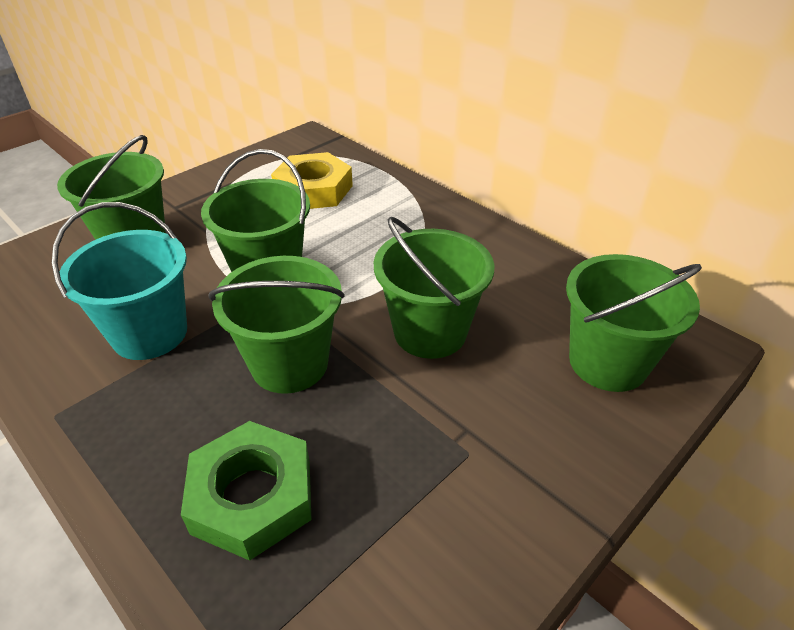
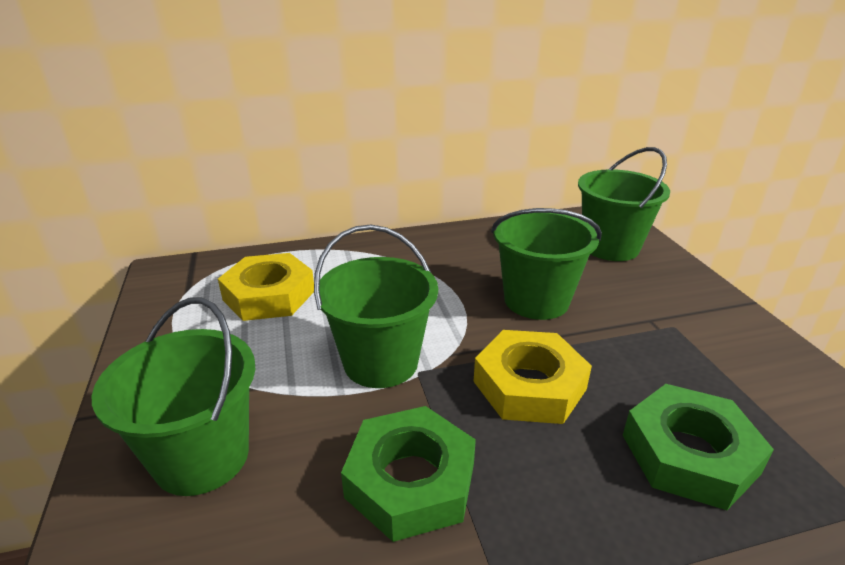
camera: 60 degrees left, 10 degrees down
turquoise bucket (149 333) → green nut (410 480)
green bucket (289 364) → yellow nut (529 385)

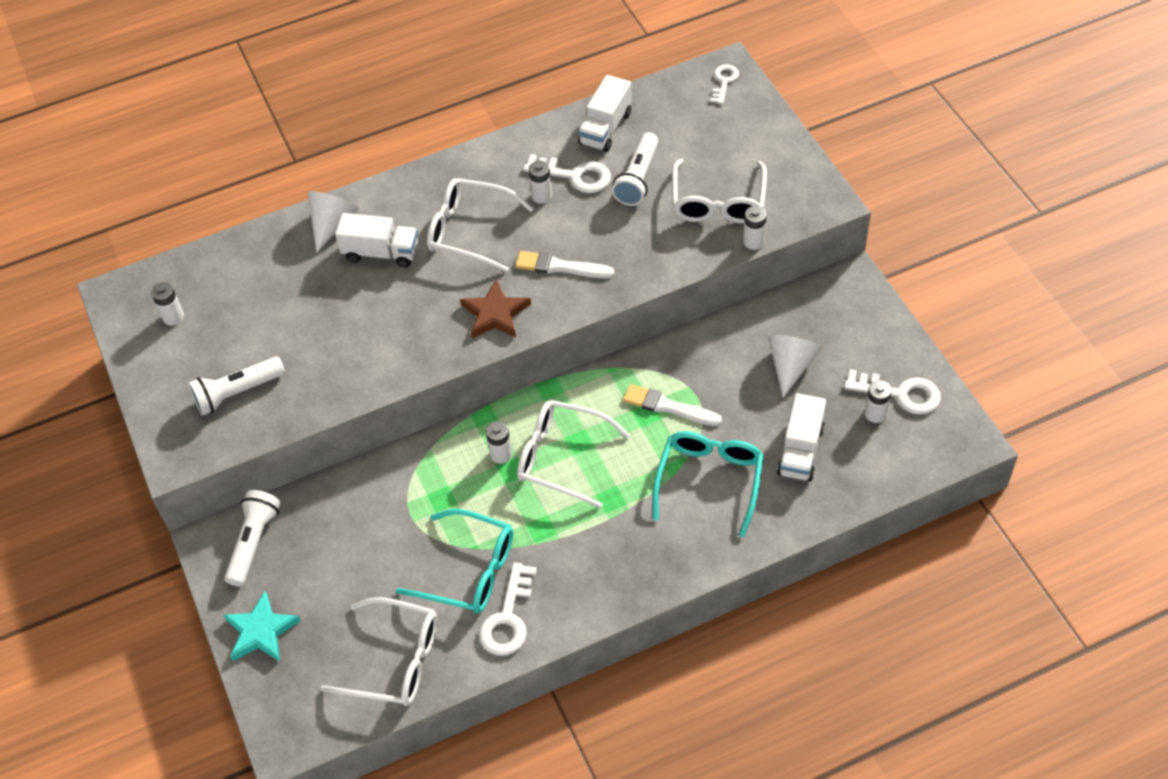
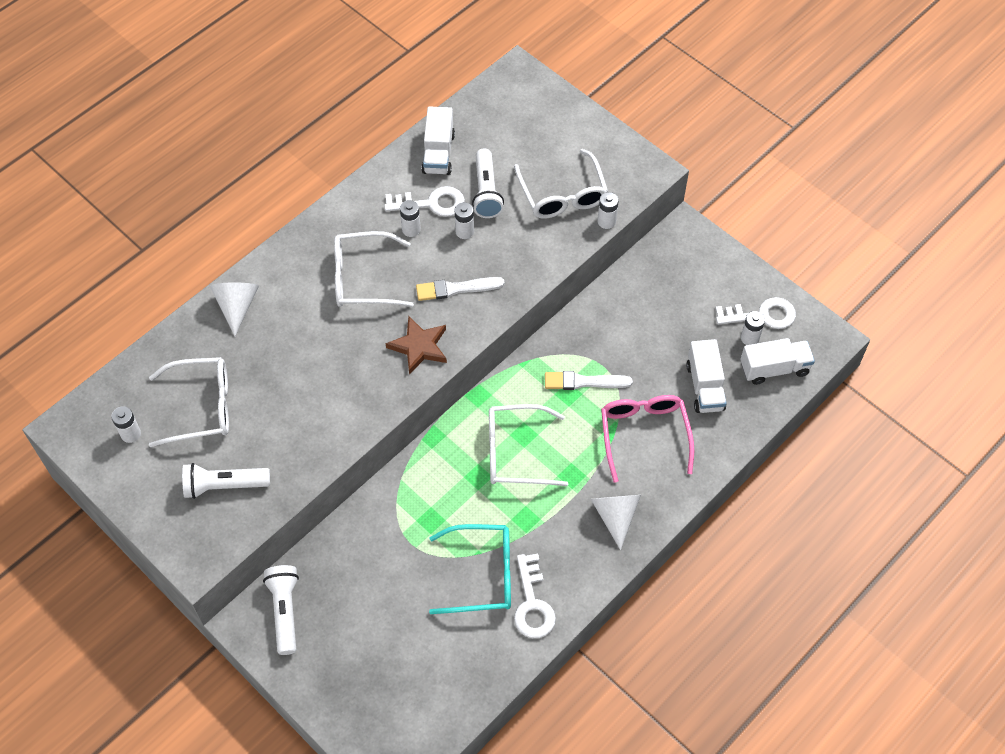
camera: 25 degrees left, 5 degrees up
white key (724 81) → -
white truck (381 253) → white truck (774 369), moved
white cone (790 366) → white cone (615 516), moved
white flashlight (237 393) → white flashlight (224 485), 45 degrees clockwise
white battery (501 454) → white battery (464 231), moved
turquoise glasses (709 481) → pink glasses (644 435)
turquoise star (261 631) → -
white glasses (394 660) → white glasses (201 407), moved

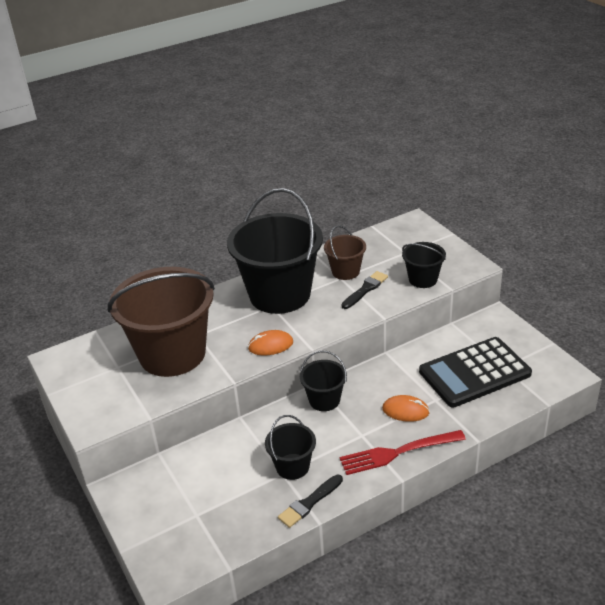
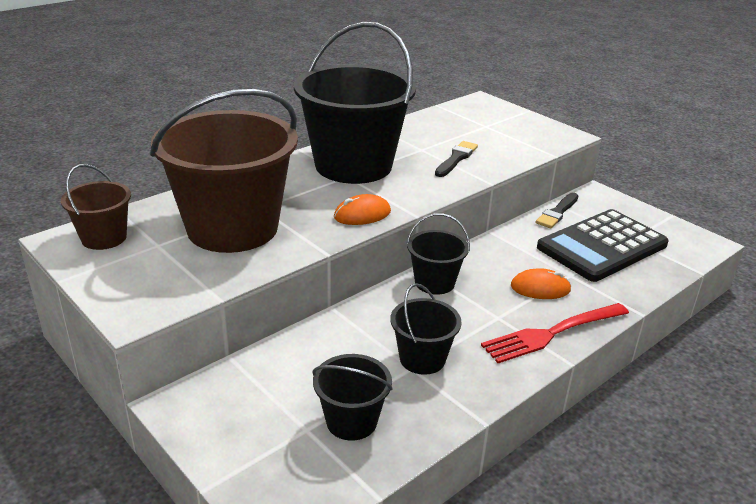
camera: 15 degrees left, 5 degrees down
brown bucket (345 271) → brown bucket (104 238), moved
black bucket (423 279) → black bucket (351 421), moved
black brush (309 502) → black brush (557 212), moved

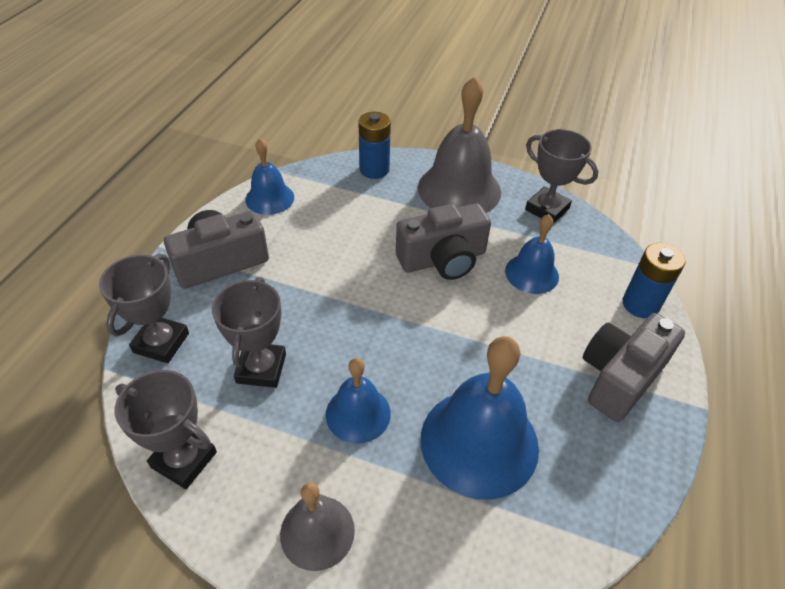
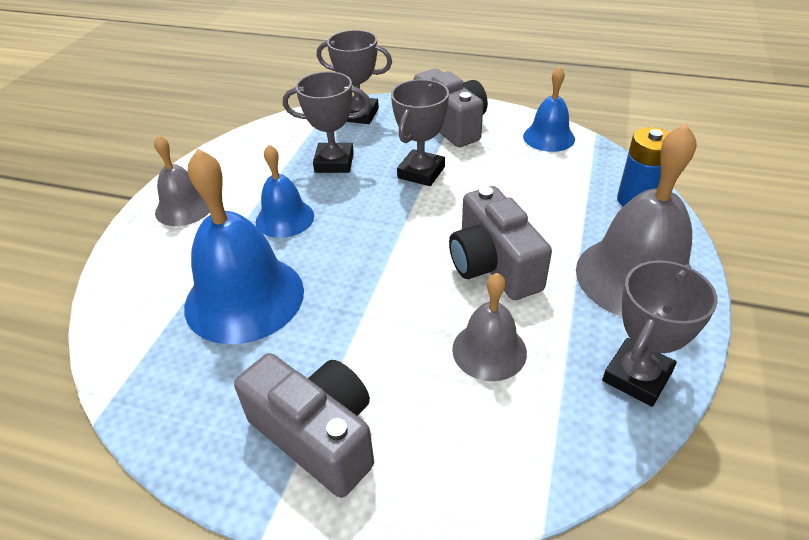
camera: 90 degrees right, 5 degrees down
blue bell (531 273) → grey bell (489 350)
blue battery (640 304) → -
grey trophy (184 459) → grey trophy (421 172), moved

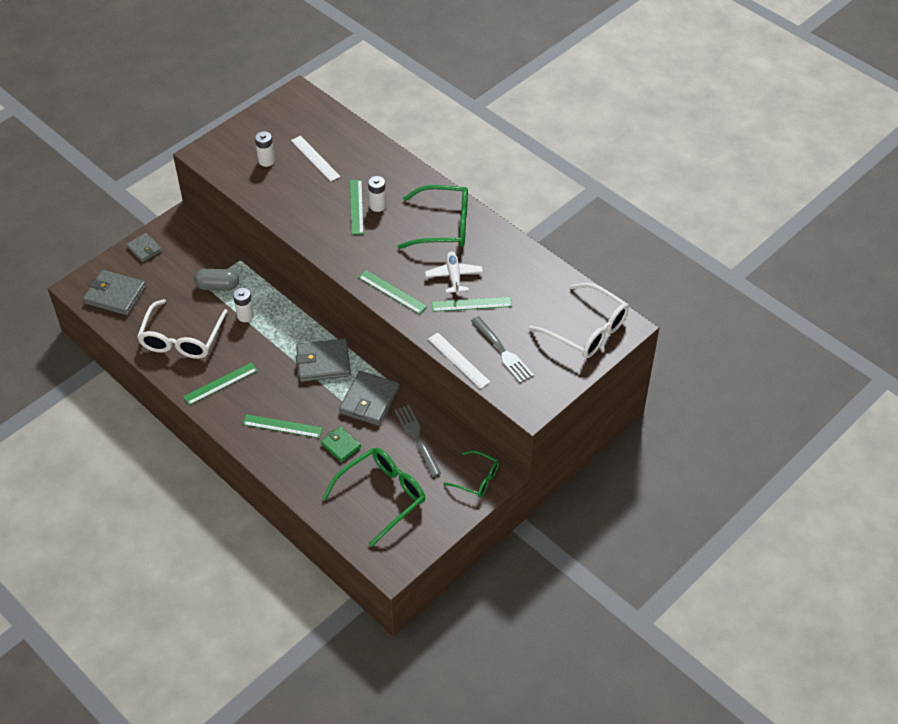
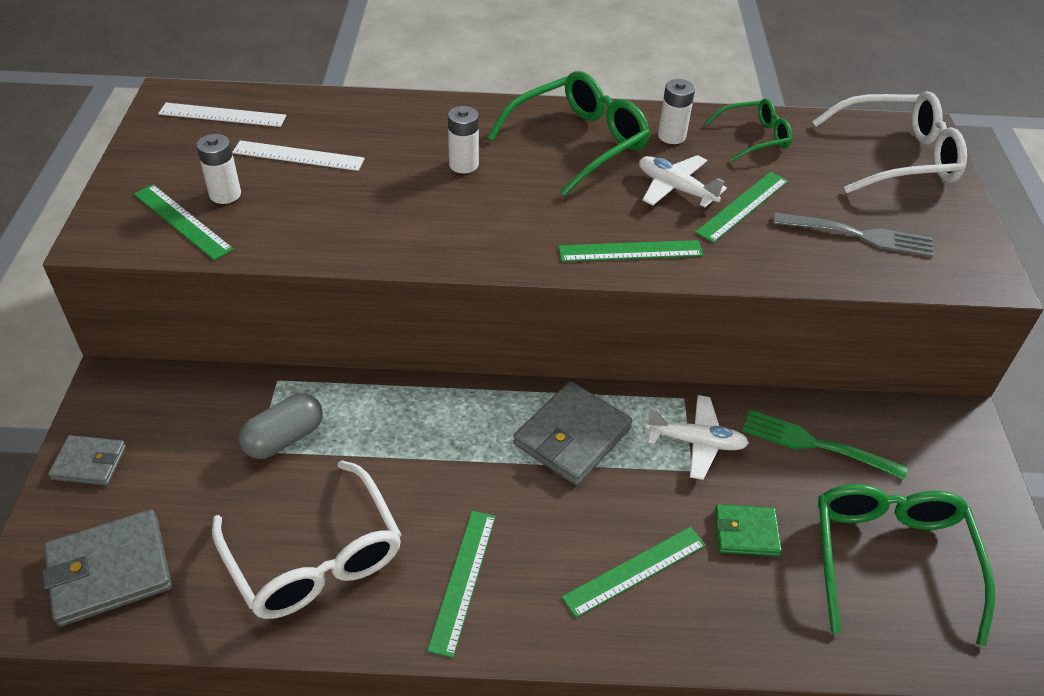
camera: 45 degrees left, 5 degrees down
green ruler (356 207) → green ruler (182 221), moved
white battery (245 316) → white battery (671 136), moved
white ruler (458 360) → white ruler (222 115), moved
grey wallet (369 400) → white plane (696 442)
grey fork (417 438) → green fork (816 444)
green glasses (477 479) → green glasses (754 137), moved

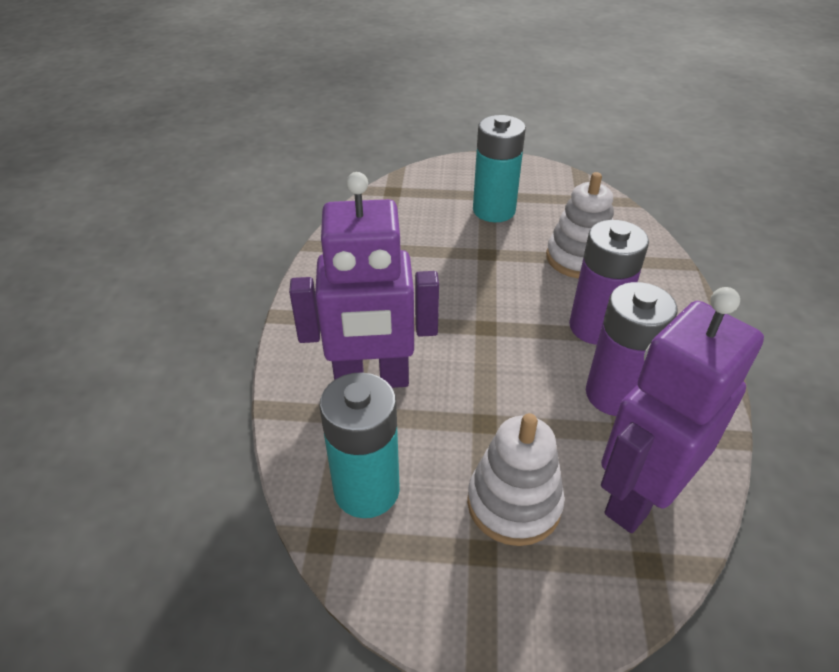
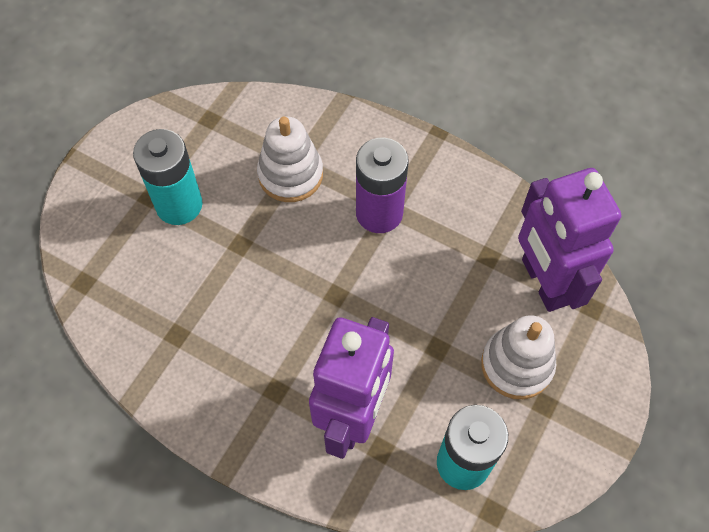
camera: 65 degrees left, 20 degrees up
purple battery (614 394) → -

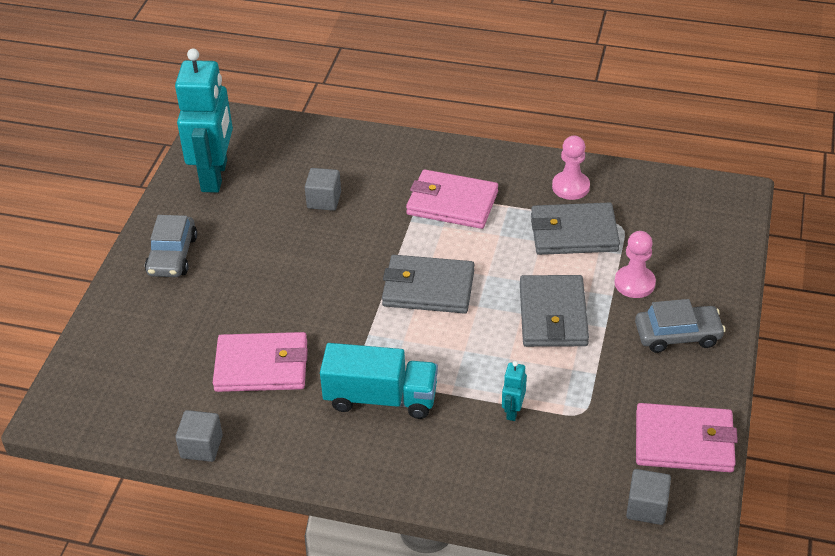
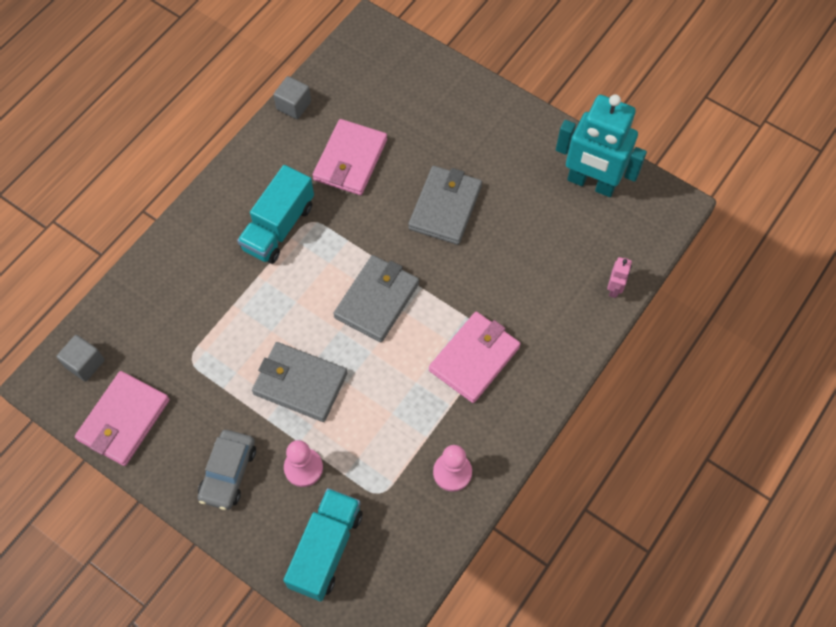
camera: 110 degrees right, 20 degrees up
grey cube (324 200) → -
grey wallet (573 233) → grey wallet (445 207), moved
grey car (172 255) → -
turquoise robot (512 411) → -
- → pink robot (614 288)
- → turquoise truck (326 549)

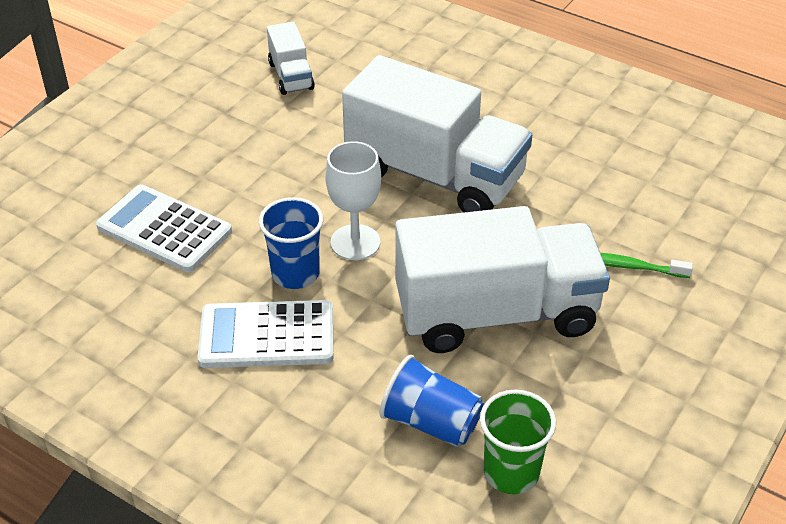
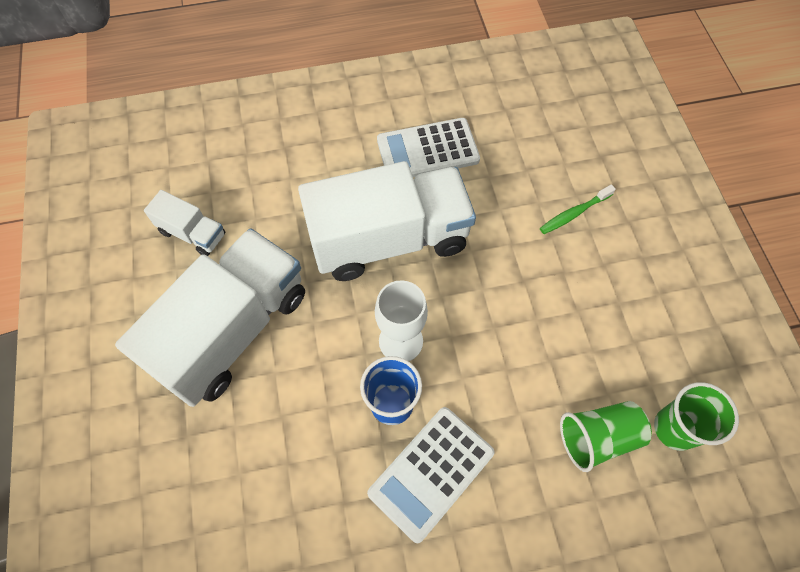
camera: 45 degrees left, 20 degrees up
white calculator (164 229) → white calculator (427 150), moved
white truck (496 314) → white truck (233 330), moved
blue cup (431 422) → green cup (597 437)

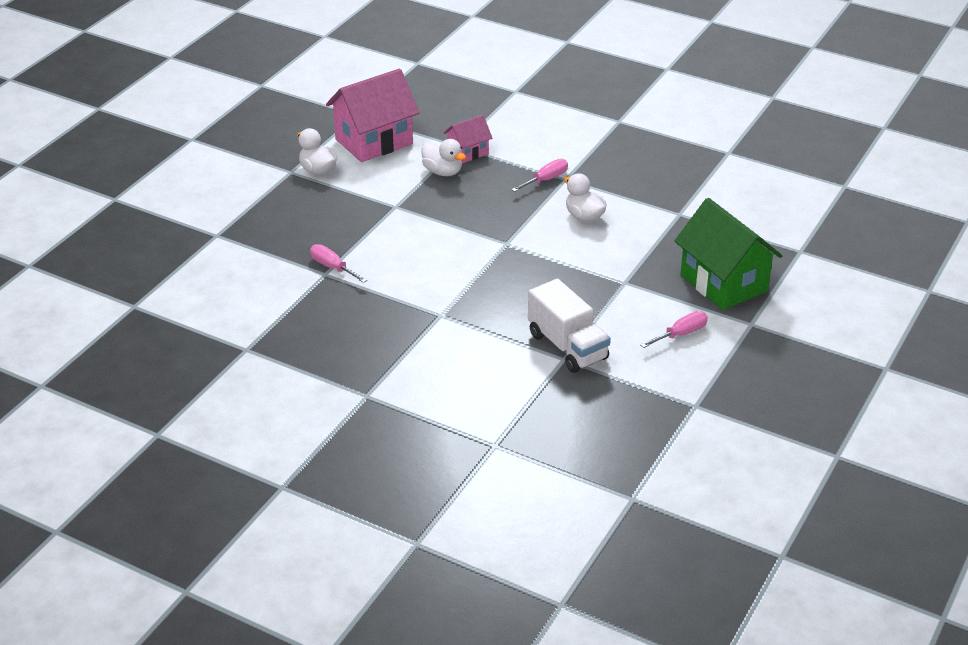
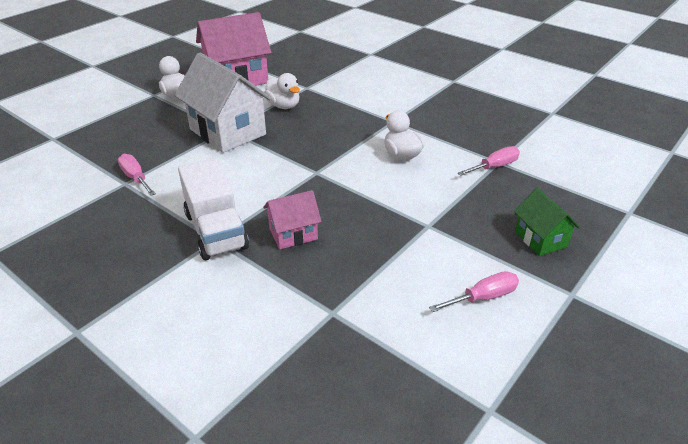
camera: 10 degrees right, 0 degrees up
pink house (468 152) → pink house (293 234), moved
pink screwdriver (546 180) → pink screwdriver (494 167), moved
green house (723 283) → green house (540 239), x0.52
white truck (567 346) → white truck (216 231), moved
- → white house (227 132)

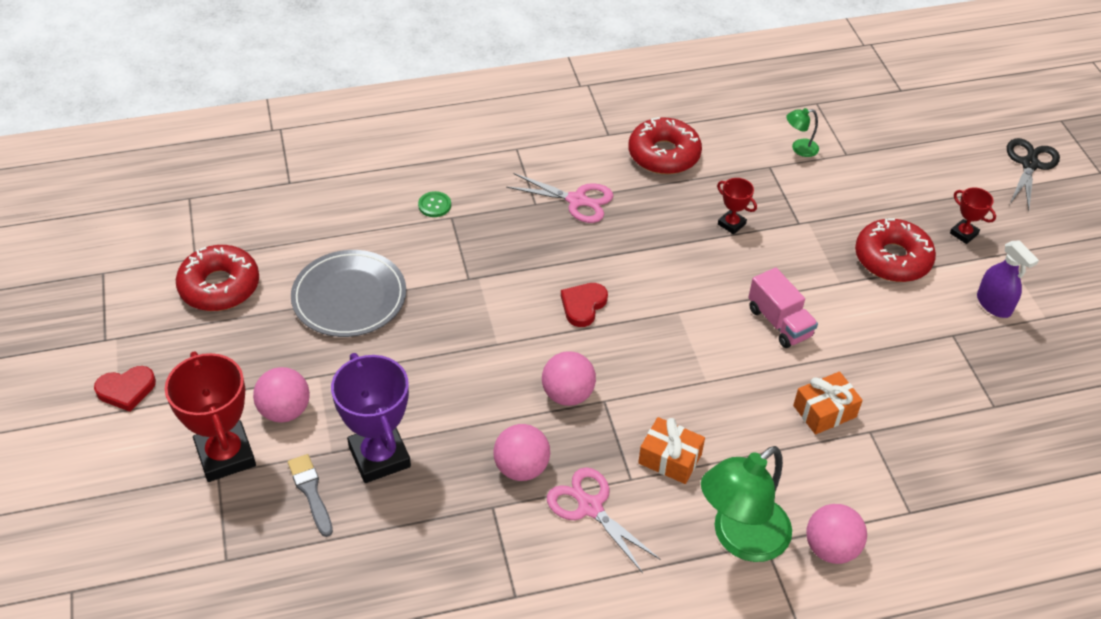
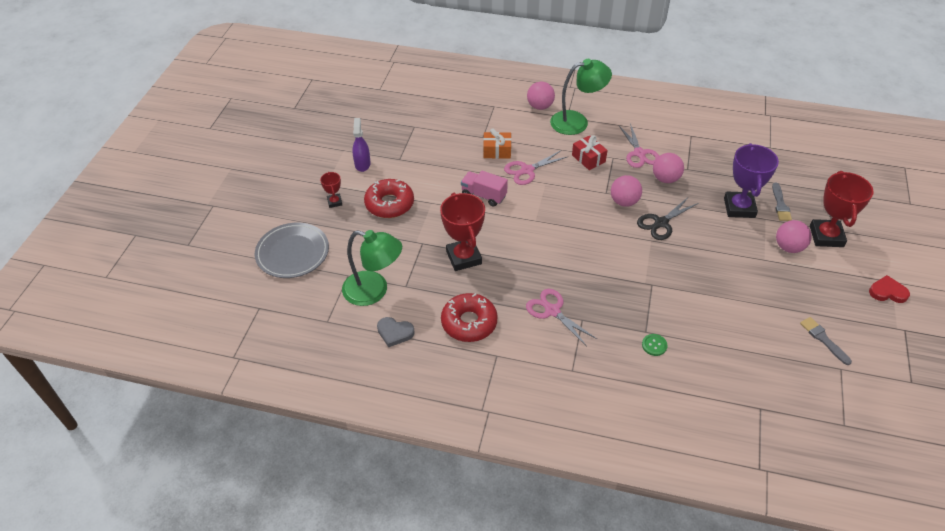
camera: 150 degrees left, 0 degrees up
green lamp (799 148) → green lamp (374 291), x2.25
black scissors (1029 164) → black scissors (661 223), moved
red trophy (731 224) → red trophy (464 257), x2.03
red donut (219 286) → grey brush (823 339)
grey plate (349 297) → grey plate (292 252), moved
pink truck (779 322) → pink truck (484 195), 60 degrees counterclockwise
red heart (583 305) → -
orange gift (670 458) → red gift (588 158)
- → pink scissors (527 170)
- → grey heart (395 333)

